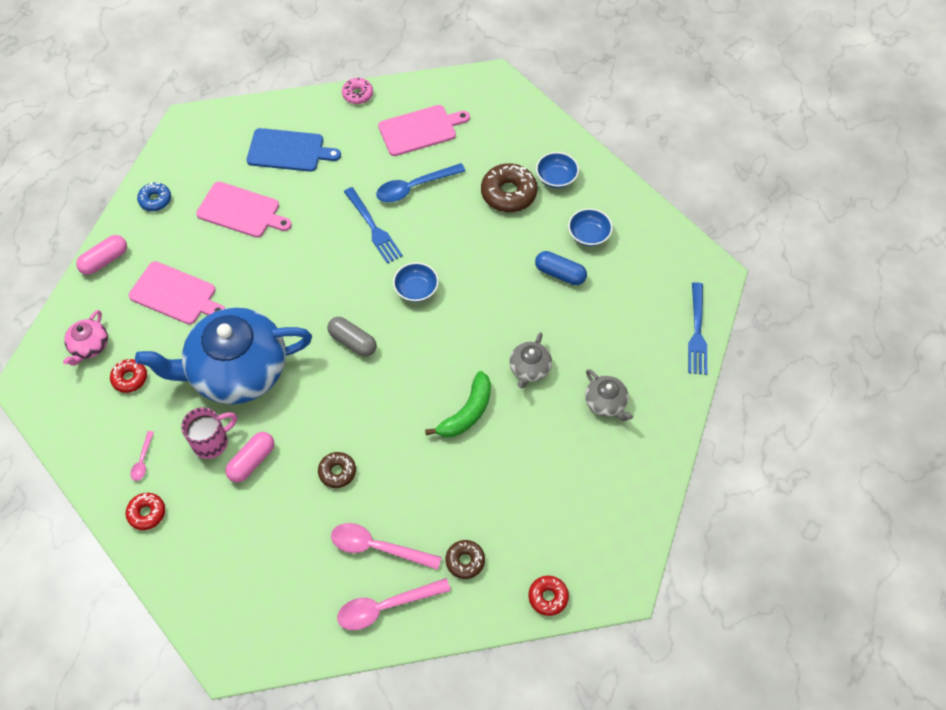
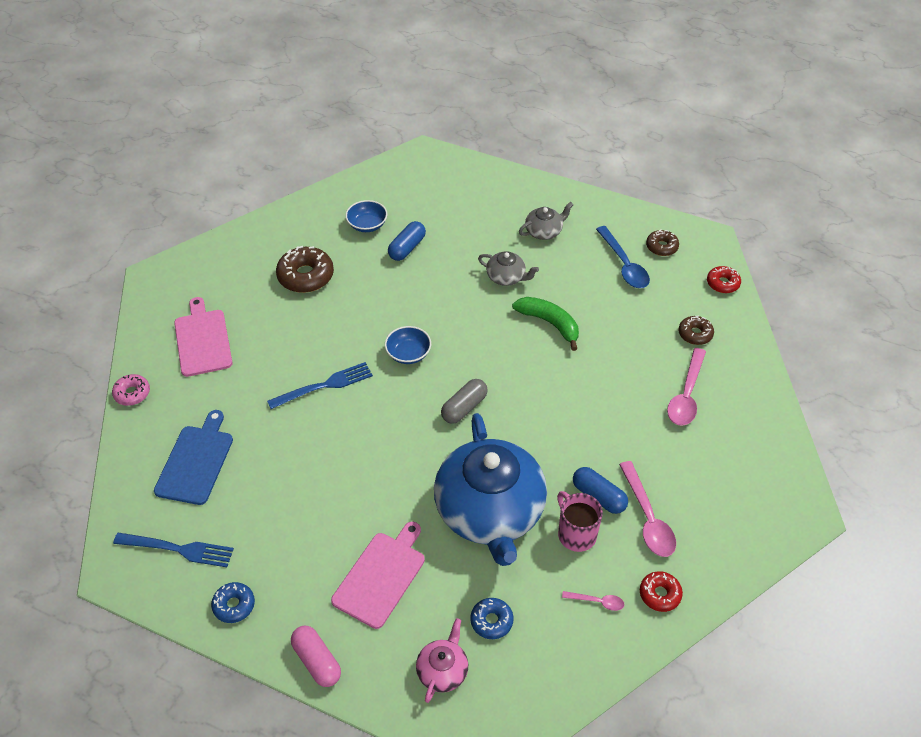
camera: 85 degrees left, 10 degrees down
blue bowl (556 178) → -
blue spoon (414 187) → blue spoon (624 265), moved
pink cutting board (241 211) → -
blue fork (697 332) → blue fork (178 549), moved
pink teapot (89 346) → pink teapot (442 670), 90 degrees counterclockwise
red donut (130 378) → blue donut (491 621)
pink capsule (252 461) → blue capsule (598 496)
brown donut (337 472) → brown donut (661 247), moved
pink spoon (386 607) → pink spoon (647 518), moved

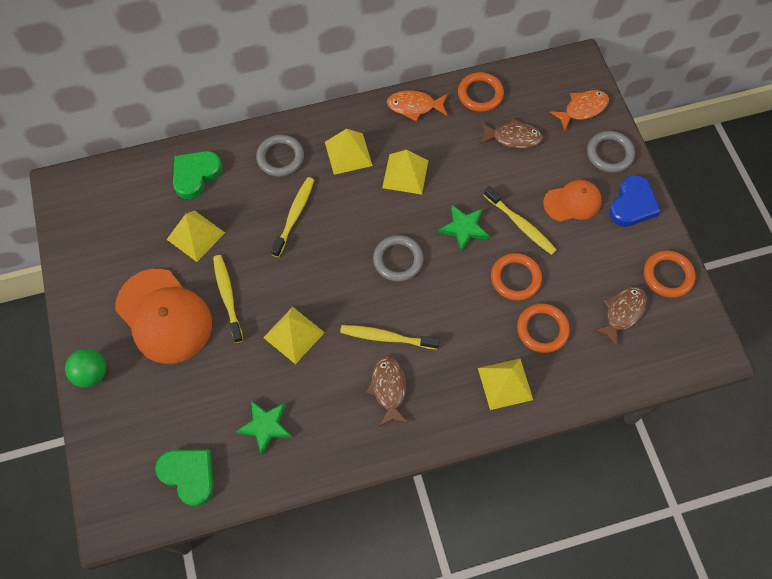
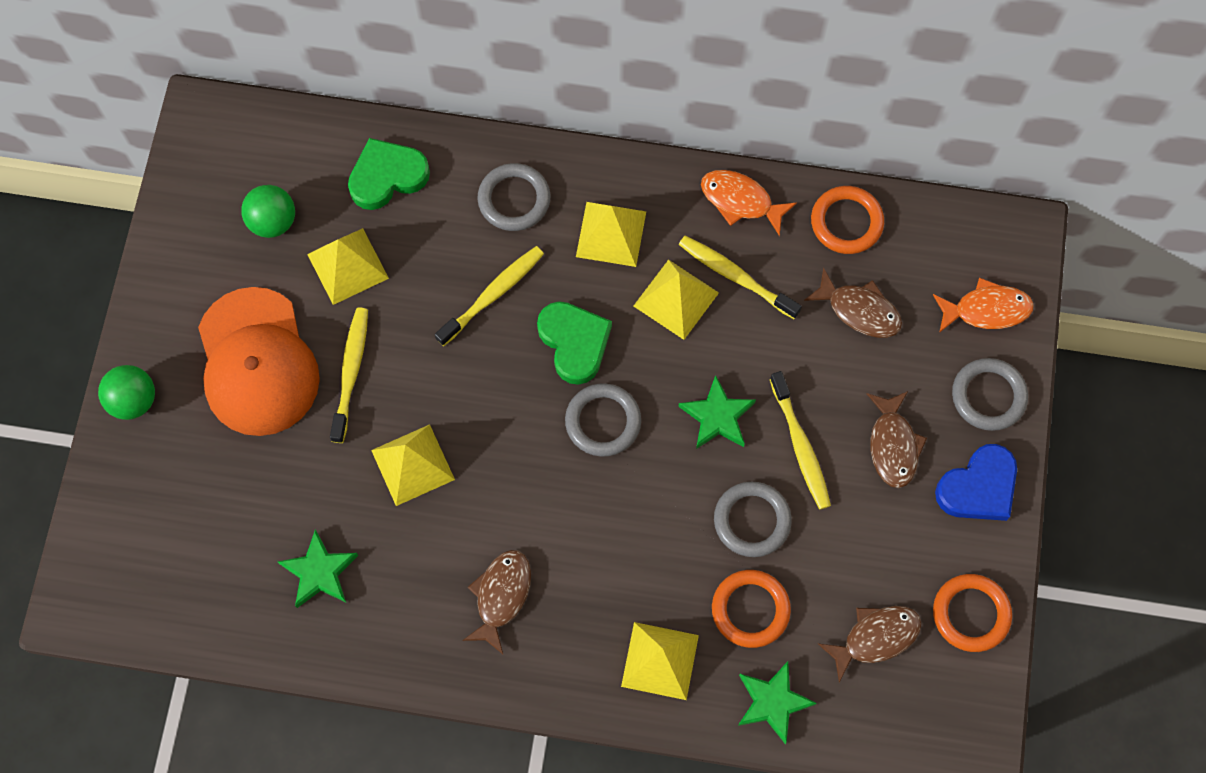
camera: 25 degrees right, 5 degrees up
orange cap (572 202) → brown fish (893 445)
orange ring (515 278) → grey ring (752 520)
yellow toothbrush (386 337) → yellow toothbrush (735 276), moved
green heart (189 475) → green heart (574 343), moved
- → green ball (273 222)
- → green star (772 702)

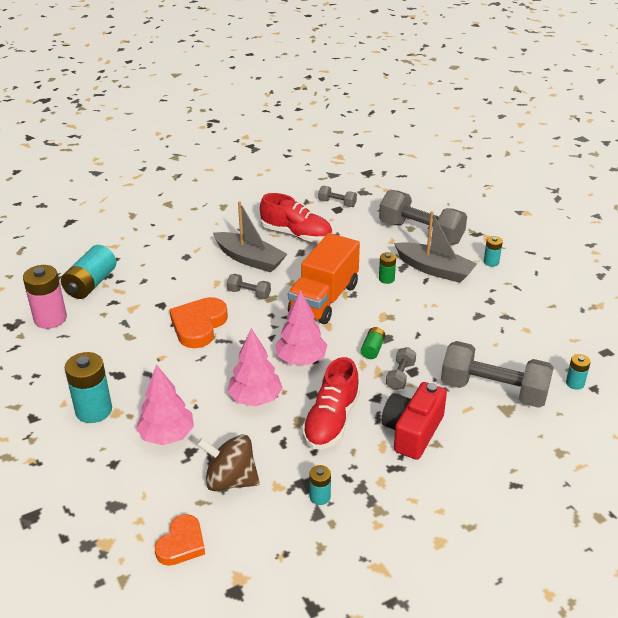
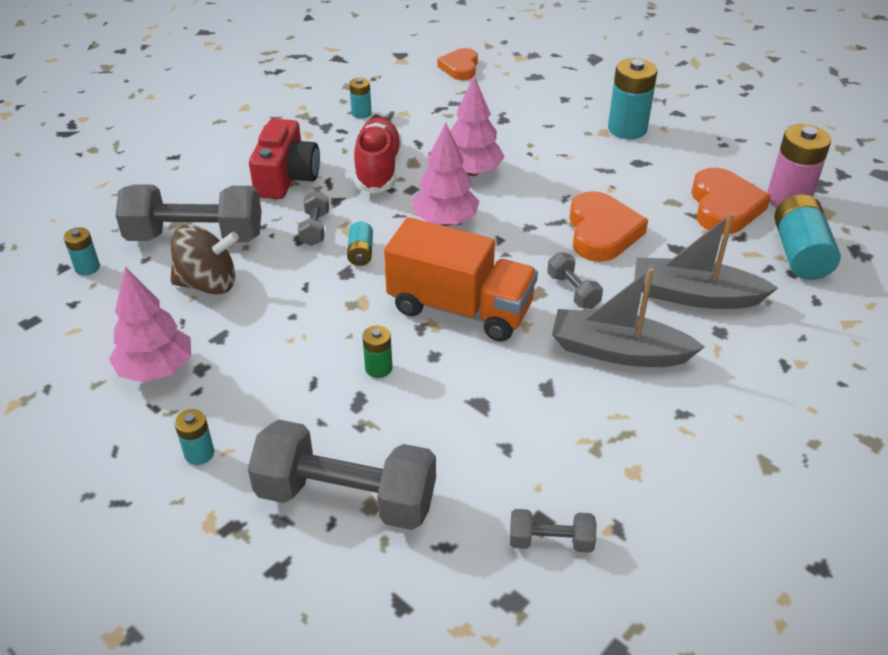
camera: 160 degrees right, 5 degrees up
red shoe (296 234) → -
grey boat (435 269) → grey boat (694 296), moved
orange truck (324 299) → orange truck (460 308), 105 degrees clockwise
grey dumbbell (249 294) → grey dumbbell (573 291), 60 degrees clockwise
green battery (372 349) → turquoise battery (360 253)
pink tree (167 435) → pink tree (156 370), moved
brown spinning top (230 480) → brown spinning top (208 284), moved
- → orange heart (724 207)

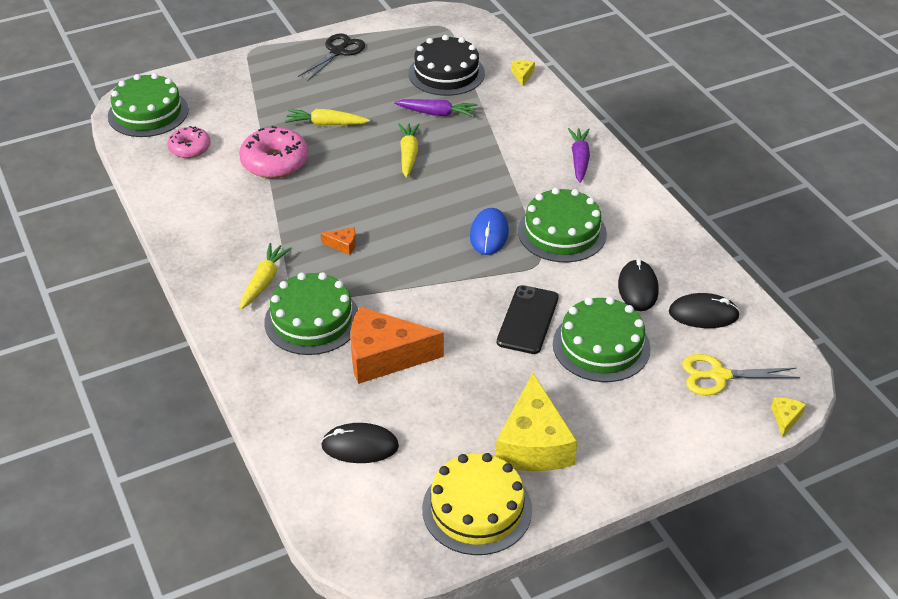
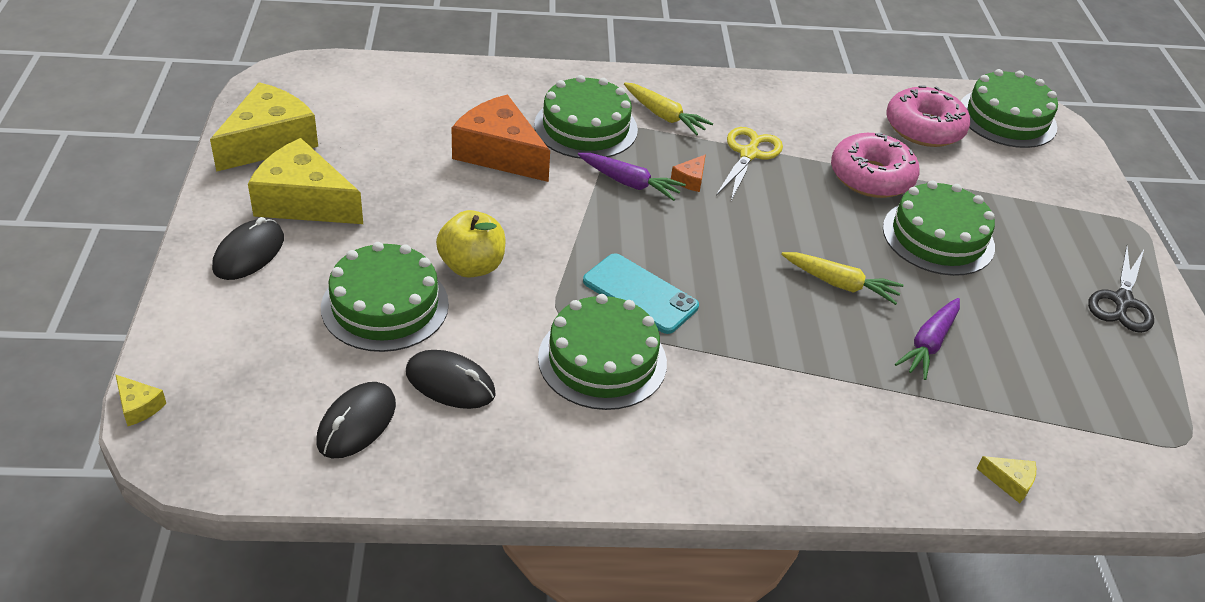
camera: 110 degrees right, 0 degrees up
black scissors (338 52) → black scissors (1122 301), 60 degrees clockwise
black cake (446 73) → -
yellow carrot (326 124) → green cake (938 237)
pink donut (190 148) → pink donut (924 128), x1.60
purple carrot (579 159) → purple carrot (630 183), moved
blue mouse (489 234) → turquoise phone (640 294)
black phone (528 320) → yellow apple (472 266)
orange cheese (384 356) → orange cheese (500 153), 75 degrees counterclockwise
yellow scissors (719 376) → yellow scissors (749 154), moved
black mouse (360 446) → black mouse (249 253), moved
yellow cake (477 509) → yellow cheese (269 142)

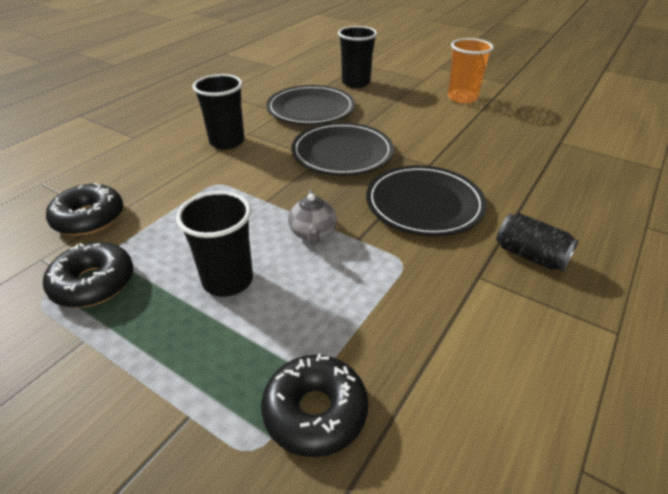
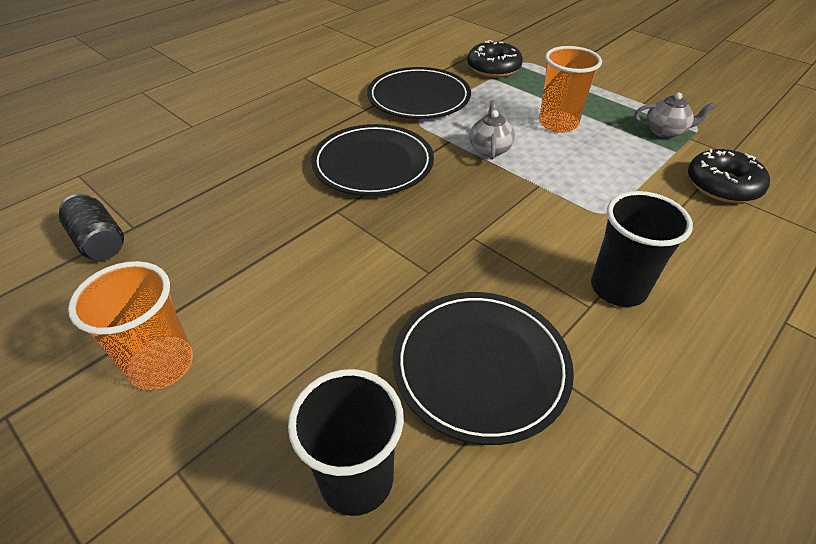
camera: 170 degrees left, 5 degrees up
black plate (342 153) → black plate (419 98), moved
black cup (228 280) → orange cup (558 123)
black can (530 255) → black can (99 242), moved
black donut (93 283) → grey teapot (665 131)

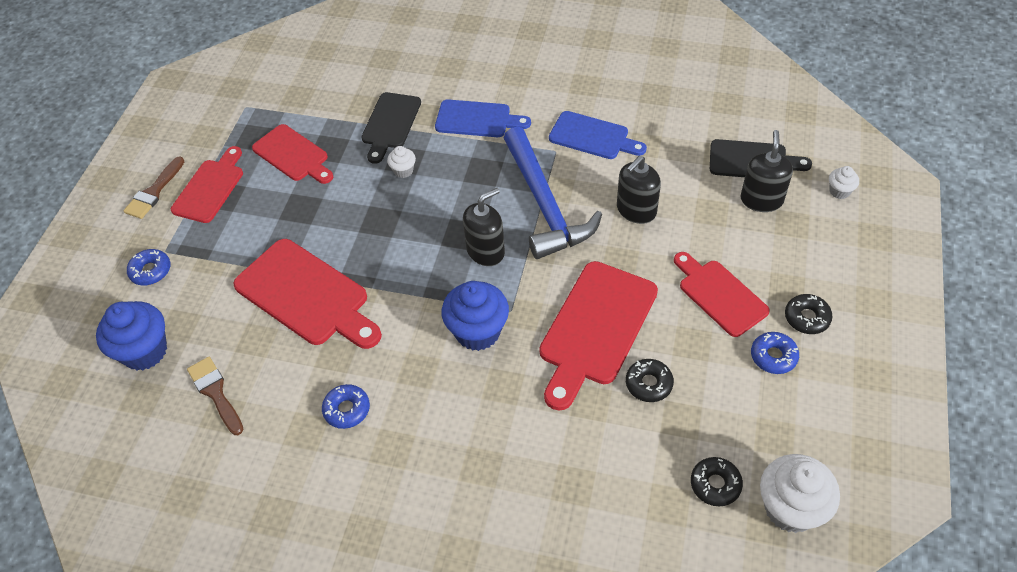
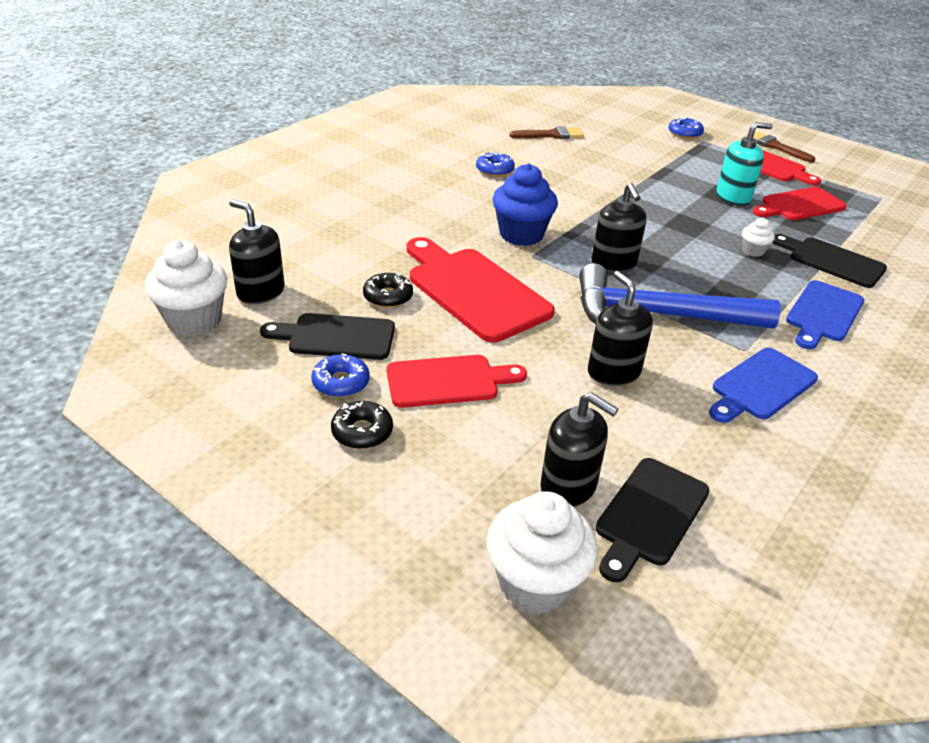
camera: 110 degrees right, 15 degrees down
white cupcake (839 191) → white cupcake (535 583), x2.04
red cutting board (307 295) → -
blue cupcake (145 351) → -
black donut (715 484) → black soap dispenser (260 292)
- → turquoise soap dispenser (733 197)
- → black cutting board (336 337)

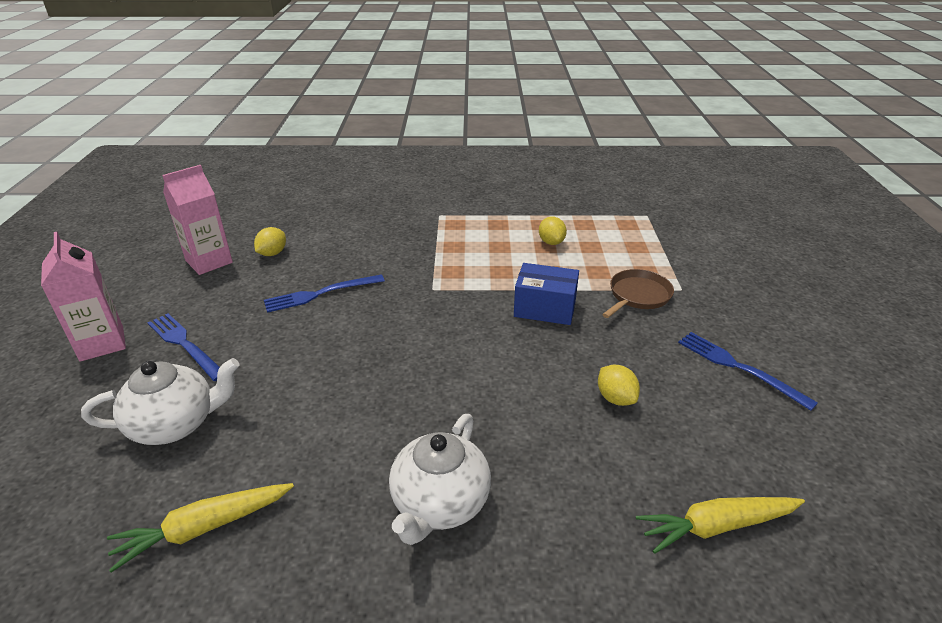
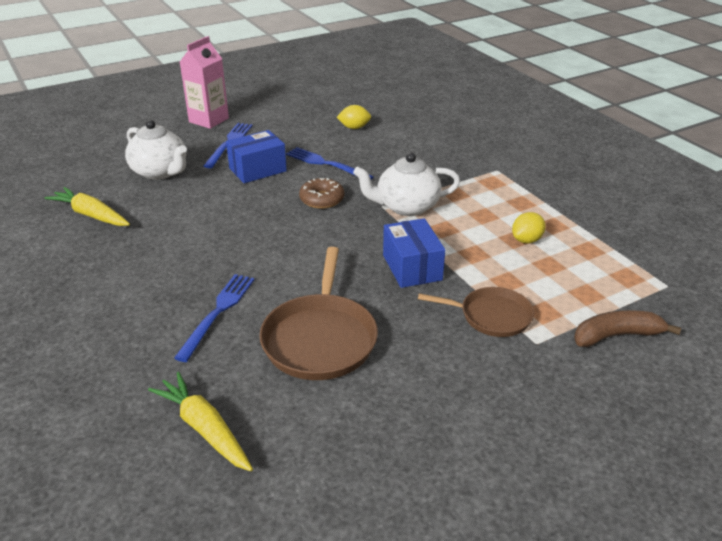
camera: 60 degrees right, 0 degrees up
pink carton (209 262) → -
blue fork (739 368) → blue fork (217 313), moved
yellow lemon (615 398) → brown pan (320 339)
white teapot (440 503) → white teapot (406 207), moved
- → blue box (257 170)
- → brown donut (322 199)
- → brown banana (616 336)

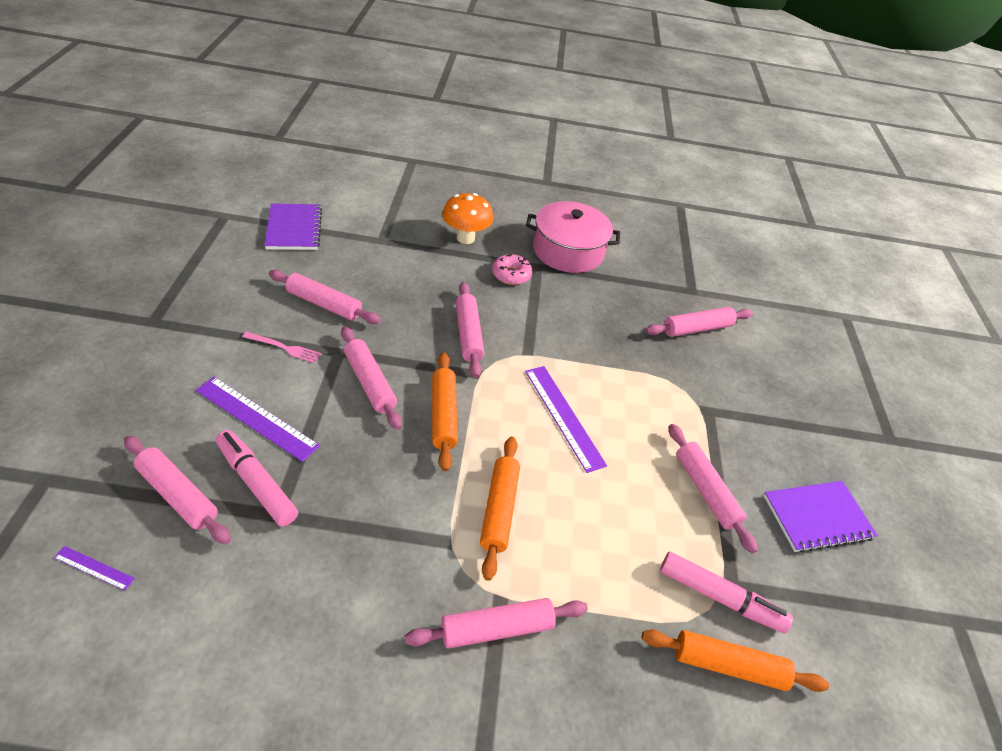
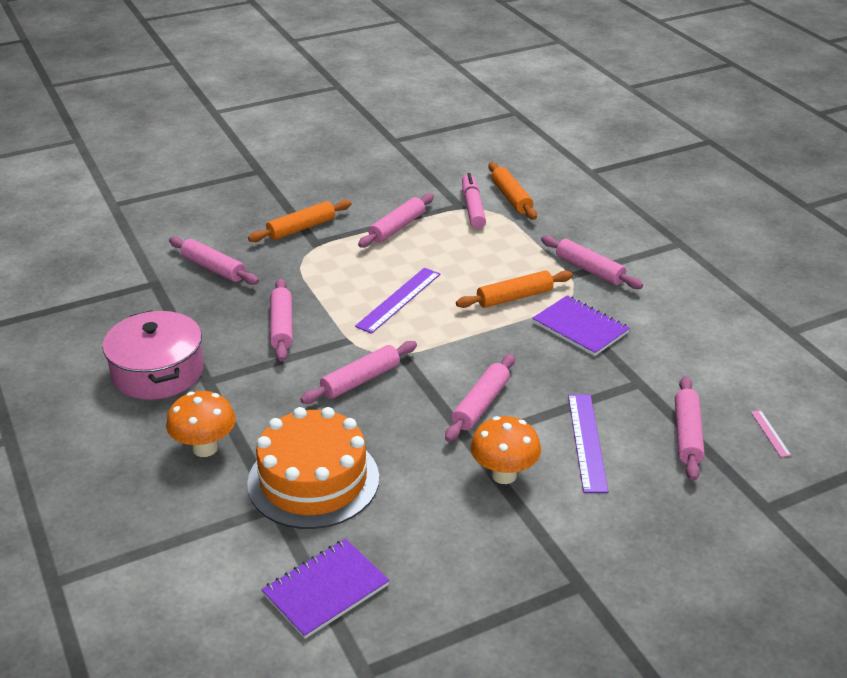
camera: 115 degrees left, 10 degrees down
pink donut (511 275) → -
pink rolling pin (324 304) → pink rolling pin (281 326), moved
pink fork (284 348) → orange mushroom (504 475)
orange rolling pin (443 415) → orange rolling pin (301 228), moved
pink marker (257 482) → -
purple notebook (817 517) → purple notebook (580 327), moved
purple ruler (94 568) → pink ruler (770 433)
- → orange cake (313 480)

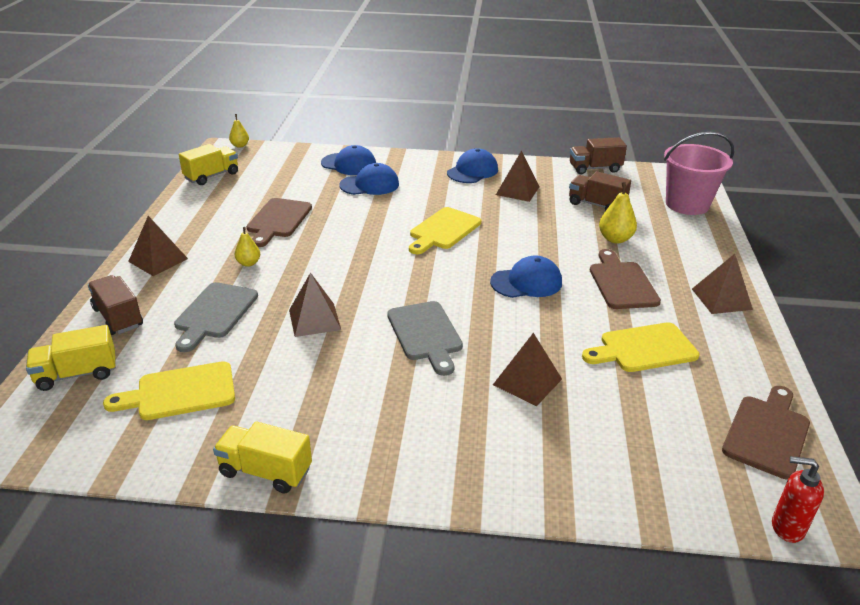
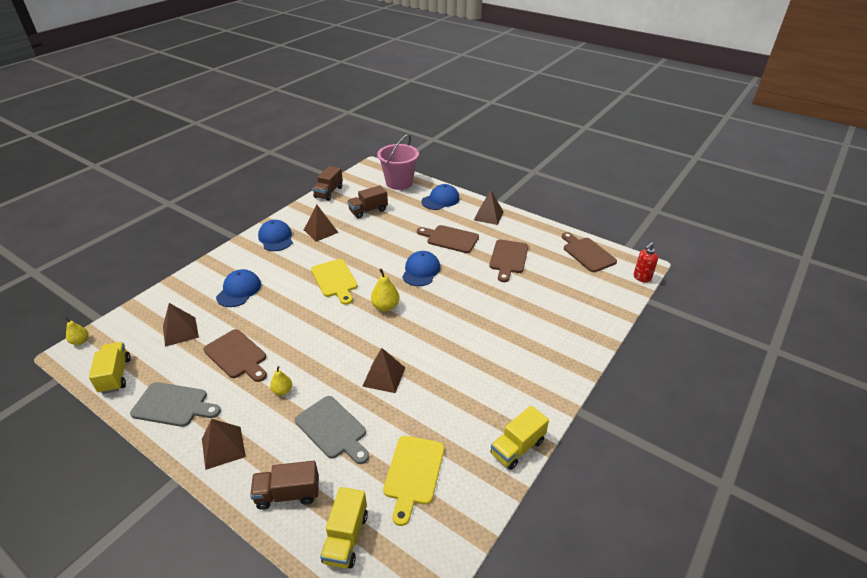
camera: 60 degrees left, 5 degrees up
blue cap (349 164) → blue cap (440 200), moved
yellow pear (615 239) → yellow pear (385 307), moved
grey cutting board (425 334) → grey cutting board (173 405), moved
yellow cutting board (643 349) → brown cutting board (508 258)
brown pyramid (527 382) → brown pyramid (180 331), moved

